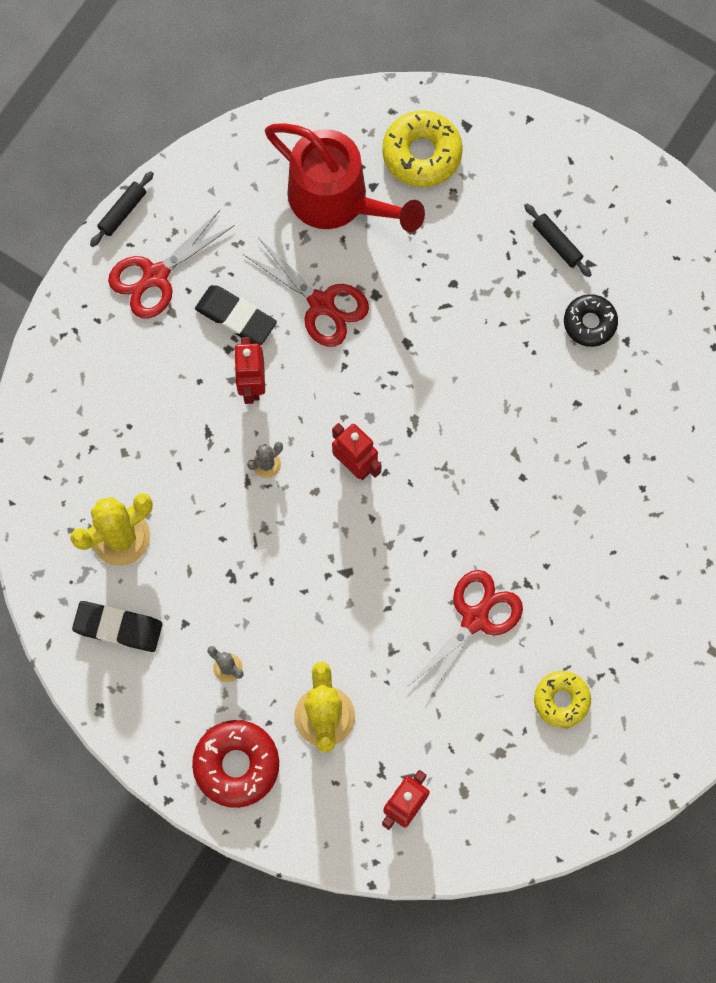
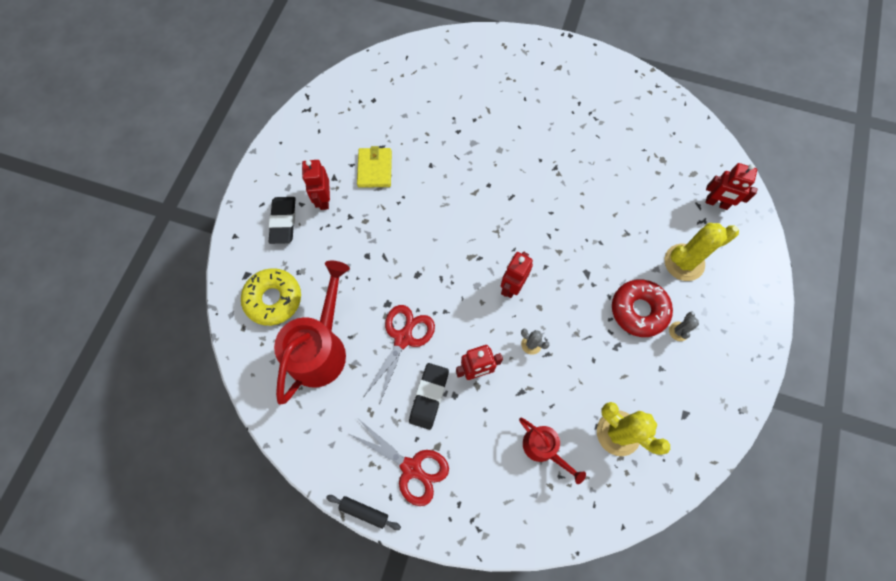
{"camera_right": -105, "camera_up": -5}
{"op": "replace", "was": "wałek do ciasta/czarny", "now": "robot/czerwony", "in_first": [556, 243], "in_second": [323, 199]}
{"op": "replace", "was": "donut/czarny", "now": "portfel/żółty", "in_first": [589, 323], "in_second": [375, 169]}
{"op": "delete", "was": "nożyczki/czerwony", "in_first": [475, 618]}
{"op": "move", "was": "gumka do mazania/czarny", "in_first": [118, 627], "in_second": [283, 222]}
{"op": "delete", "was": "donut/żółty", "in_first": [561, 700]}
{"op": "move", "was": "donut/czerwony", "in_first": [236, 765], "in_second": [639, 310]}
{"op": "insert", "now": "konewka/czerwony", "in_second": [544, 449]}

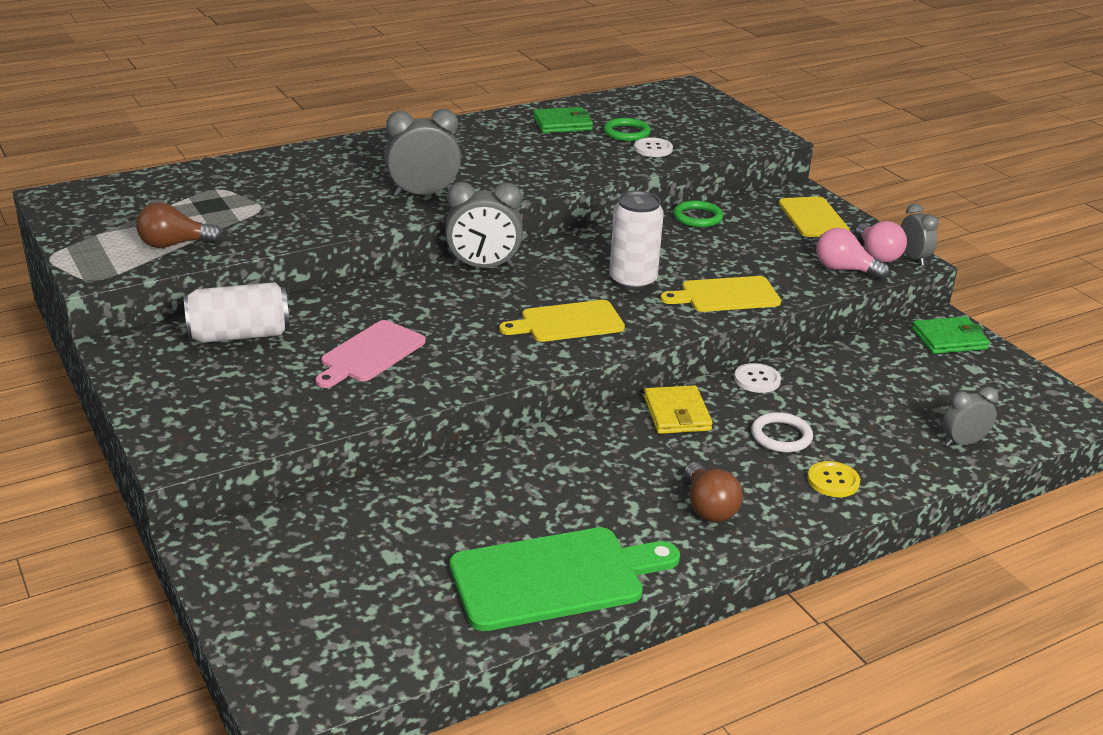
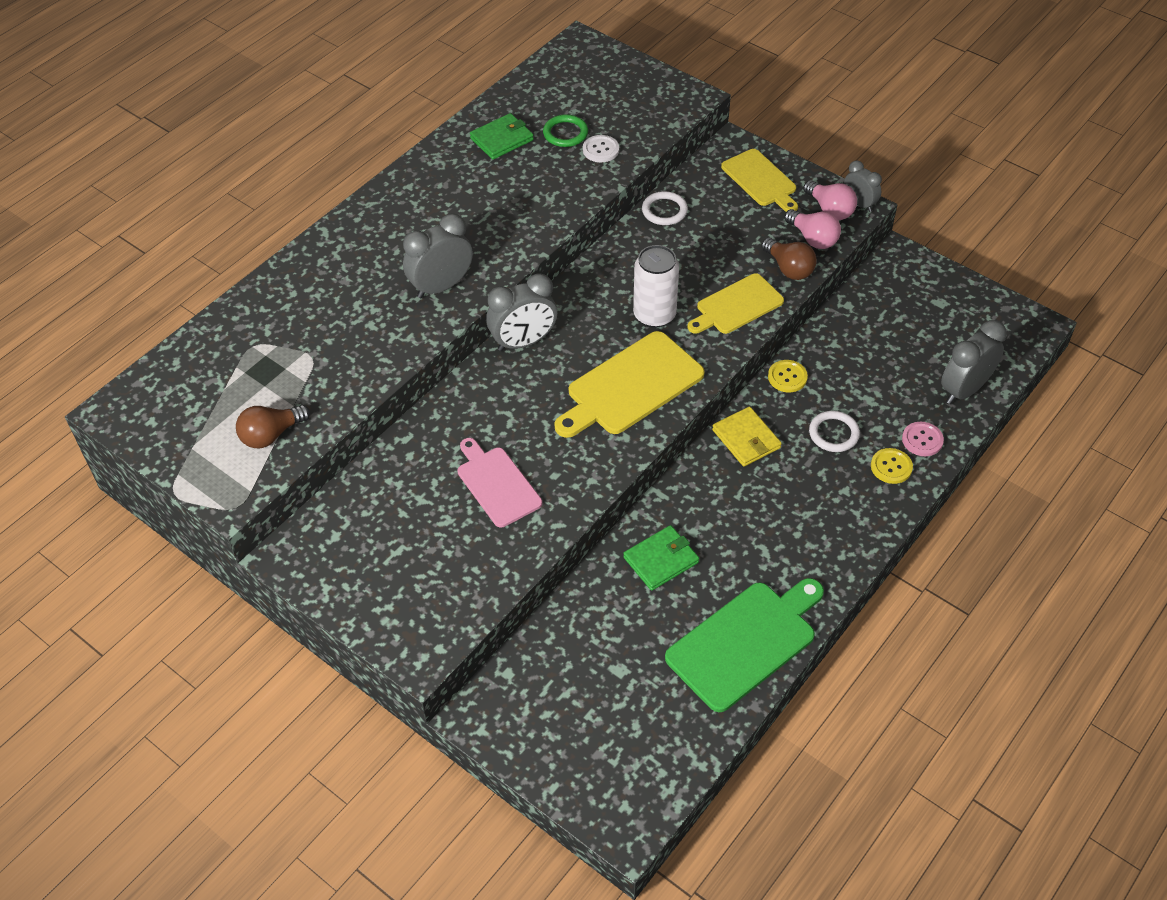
{"camera_right": -20, "camera_up": 20}
{"op": "recolor", "was": "pierścień/zielony", "now": "pierścień/biały", "in_first": [697, 217], "in_second": [664, 211]}
{"op": "rotate", "was": "żarówka/różowy", "in_first": [844, 269], "in_second": [813, 238], "clockwise": -135}
{"op": "delete", "was": "puszka/biały", "in_first": [239, 335]}
{"op": "resize", "was": "deska do krojenia/żółty", "in_first": [567, 322], "in_second": [631, 386], "ratio": 1.52}
{"op": "move", "was": "portfel/zielony", "in_first": [949, 339], "in_second": [661, 560]}
{"op": "rotate", "was": "deska do krojenia/różowy", "in_first": [370, 354], "in_second": [497, 484], "clockwise": 135}
{"op": "recolor", "was": "guzik/biały", "now": "guzik/żółty", "in_first": [757, 379], "in_second": [787, 377]}
{"op": "resize", "was": "budzik/szary", "in_first": [963, 442], "in_second": [964, 390], "ratio": 1.63}
{"op": "move", "was": "żarówka/brązowy", "in_first": [708, 507], "in_second": [789, 268]}
{"op": "insert", "now": "guzik/różowy", "in_second": [922, 440]}

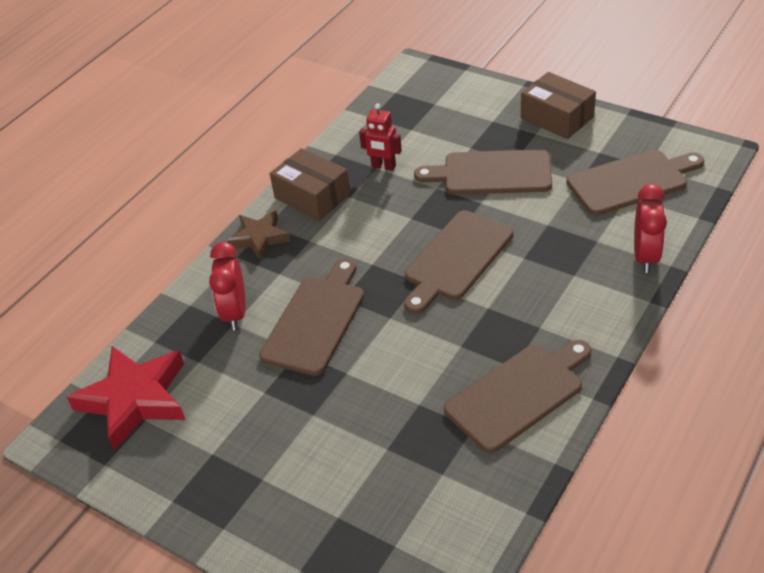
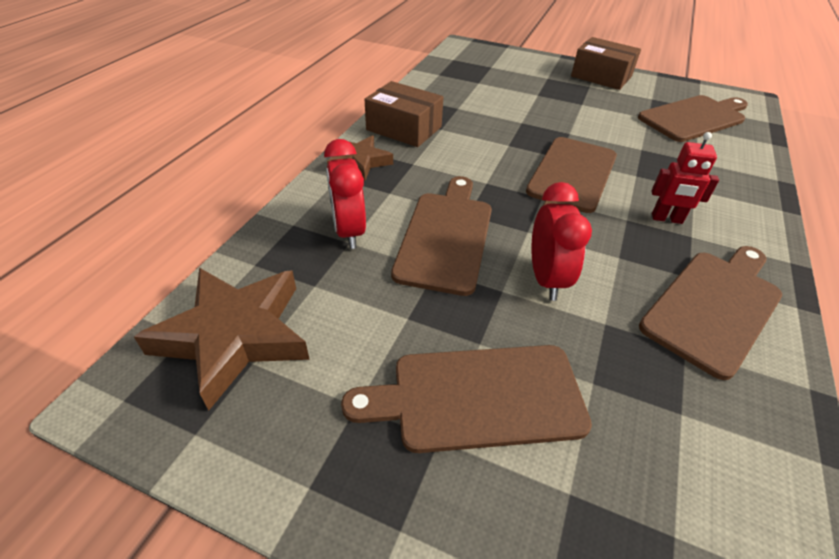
{"camera_right": -15, "camera_up": 0}
{"op": "move", "was": "robot/czerwony", "in_first": [383, 167], "in_second": [667, 219]}
{"op": "move", "was": "deska do krojenia/brązowy", "in_first": [491, 173], "in_second": [478, 397]}
{"op": "move", "was": "budzik/czerwony", "in_first": [645, 256], "in_second": [546, 279]}
{"op": "recolor", "was": "gwiazda/czerwony", "now": "gwiazda/brązowy", "in_first": [134, 399], "in_second": [234, 336]}

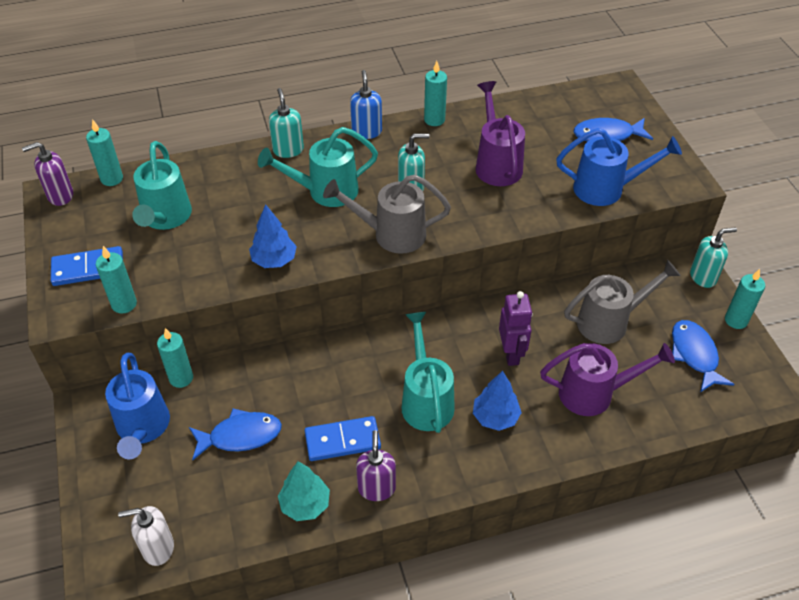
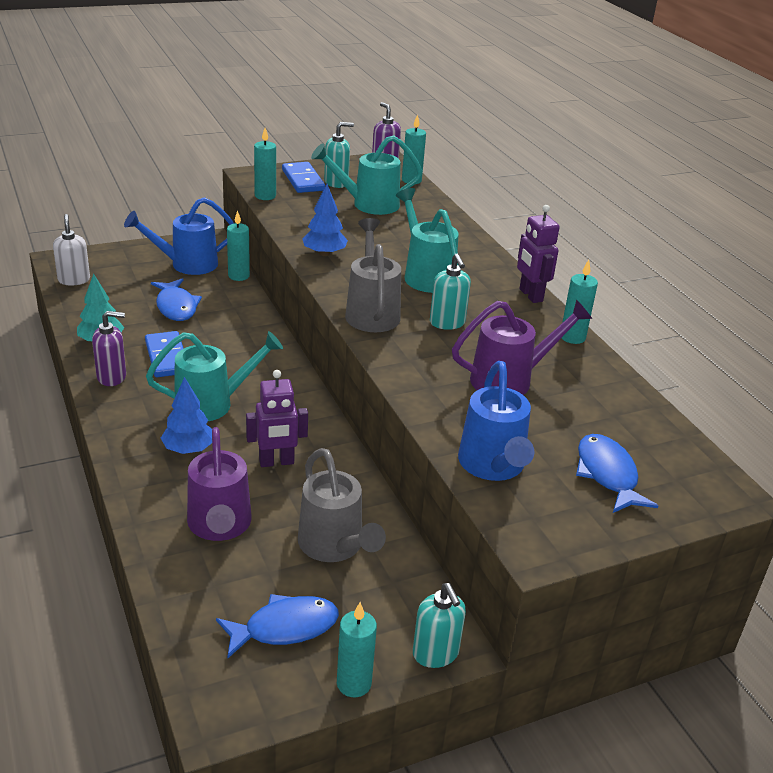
{"camera_right": 80, "camera_up": -15}
{"op": "replace", "was": "dozownik mydła/niebieski", "now": "robot/fioletowy", "in_first": [366, 131], "in_second": [530, 295]}
{"op": "move", "was": "dozownik mydła/turkusowy", "in_first": [288, 150], "in_second": [336, 182]}

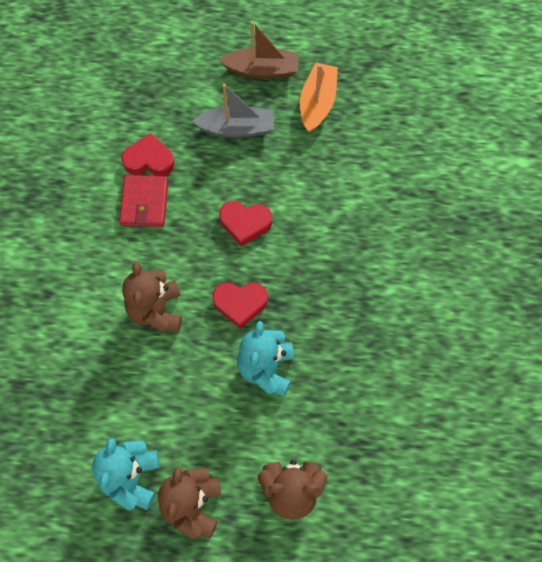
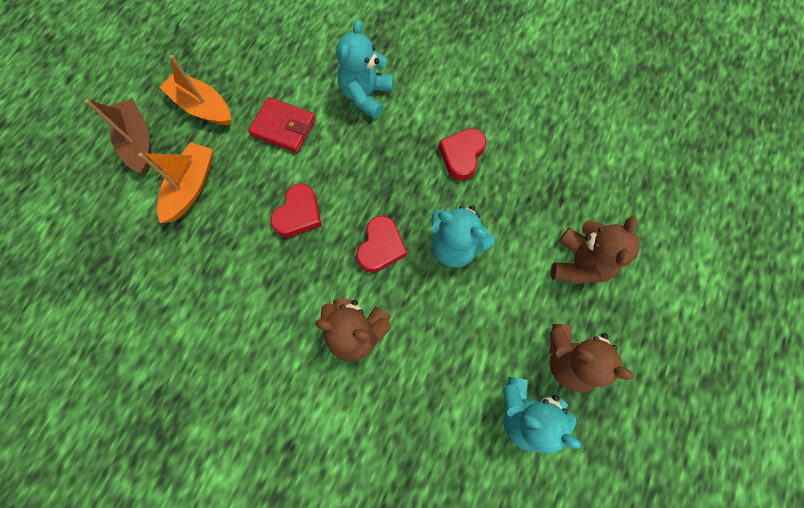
{"camera_right": -70, "camera_up": 5}
{"op": "rotate", "was": "łódka/brązowy", "in_first": [262, 70], "in_second": [138, 142], "clockwise": -45}
{"op": "recolor", "was": "łódka/szary", "now": "łódka/pomarańczowy", "in_first": [237, 128], "in_second": [191, 187]}
{"op": "move", "was": "serce/czerwony", "in_first": [149, 160], "in_second": [462, 155]}
{"op": "move", "was": "portfel/czerwony", "in_first": [144, 203], "in_second": [283, 127]}
{"op": "insert", "now": "miś/turkusowy", "in_second": [366, 95]}

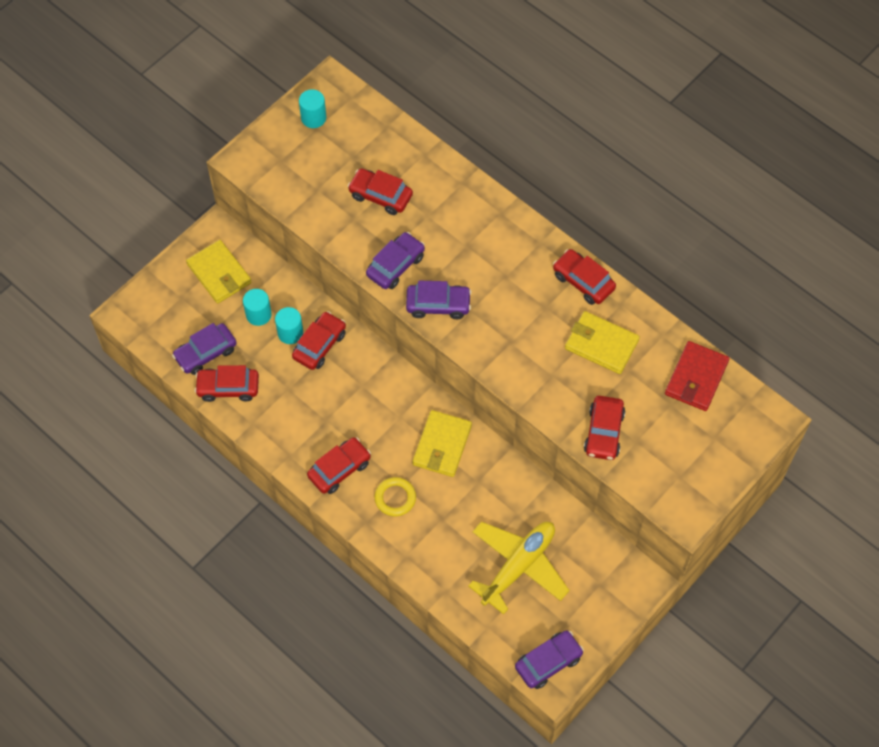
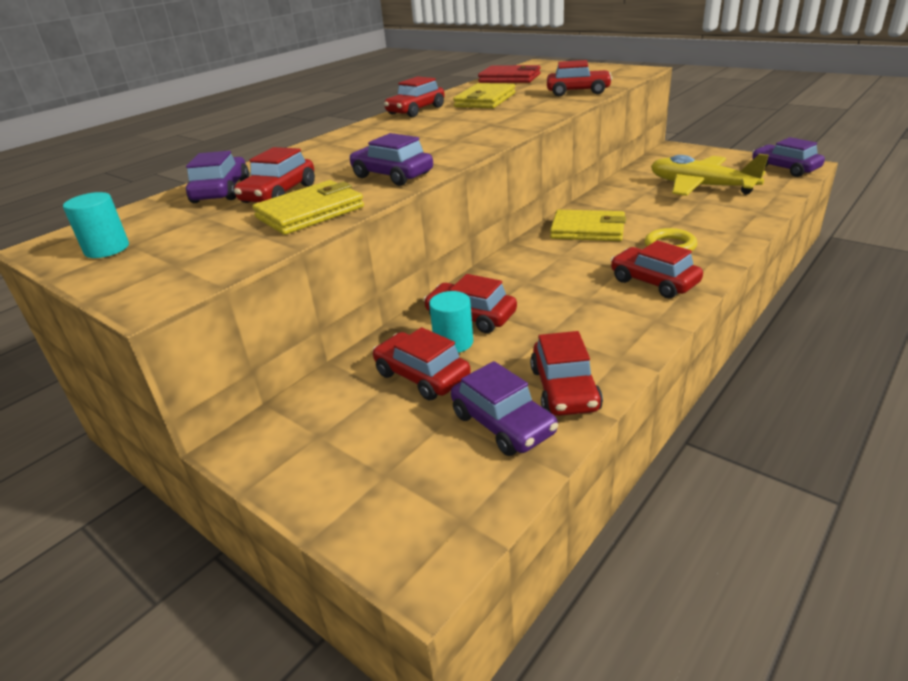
{"camera_right": -90, "camera_up": -30}
{"op": "move", "was": "portfel/żółty", "in_first": [219, 273], "in_second": [310, 212]}
{"op": "move", "was": "samochód/fioletowy", "in_first": [438, 305], "in_second": [222, 191]}
{"op": "replace", "was": "walec/turkusowy", "now": "samochód/czerwony", "in_first": [258, 314], "in_second": [422, 376]}

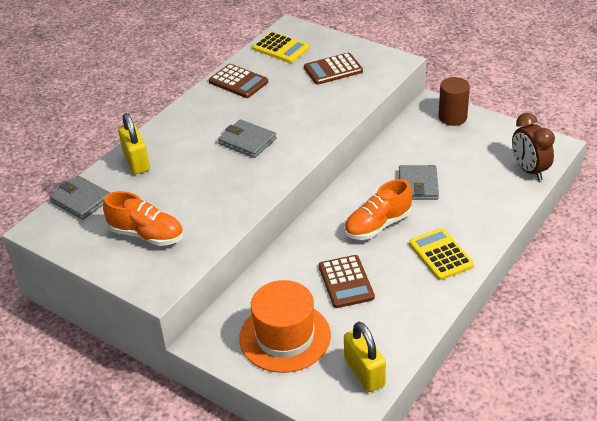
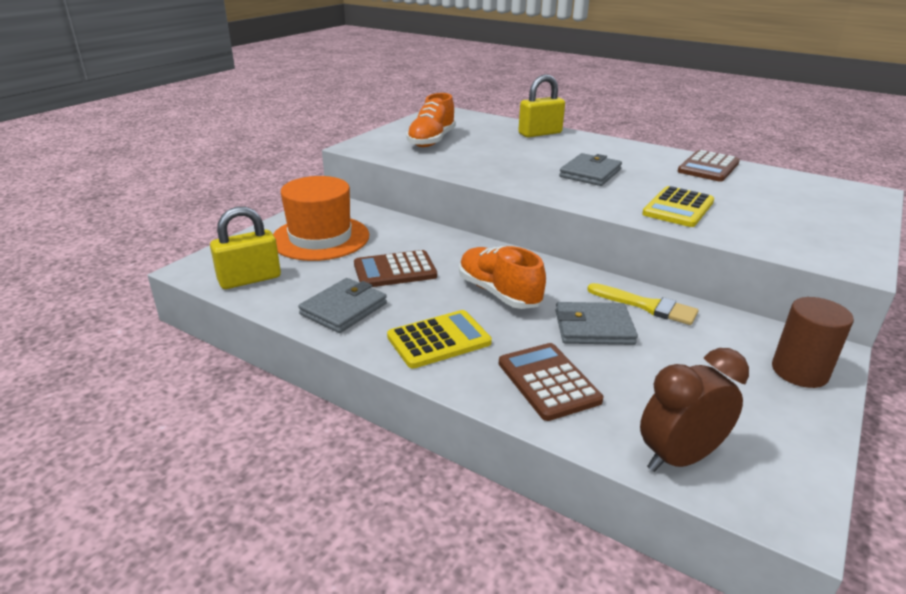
{"camera_right": 85, "camera_up": -10}
{"op": "move", "was": "kalkulator/żółty", "in_first": [281, 48], "in_second": [678, 208]}
{"op": "move", "was": "kalkulator/brązowy", "in_first": [333, 70], "in_second": [548, 382]}
{"op": "move", "was": "portfel/szary", "in_first": [81, 200], "in_second": [344, 309]}
{"op": "insert", "now": "pędzel/żółty", "in_second": [647, 306]}

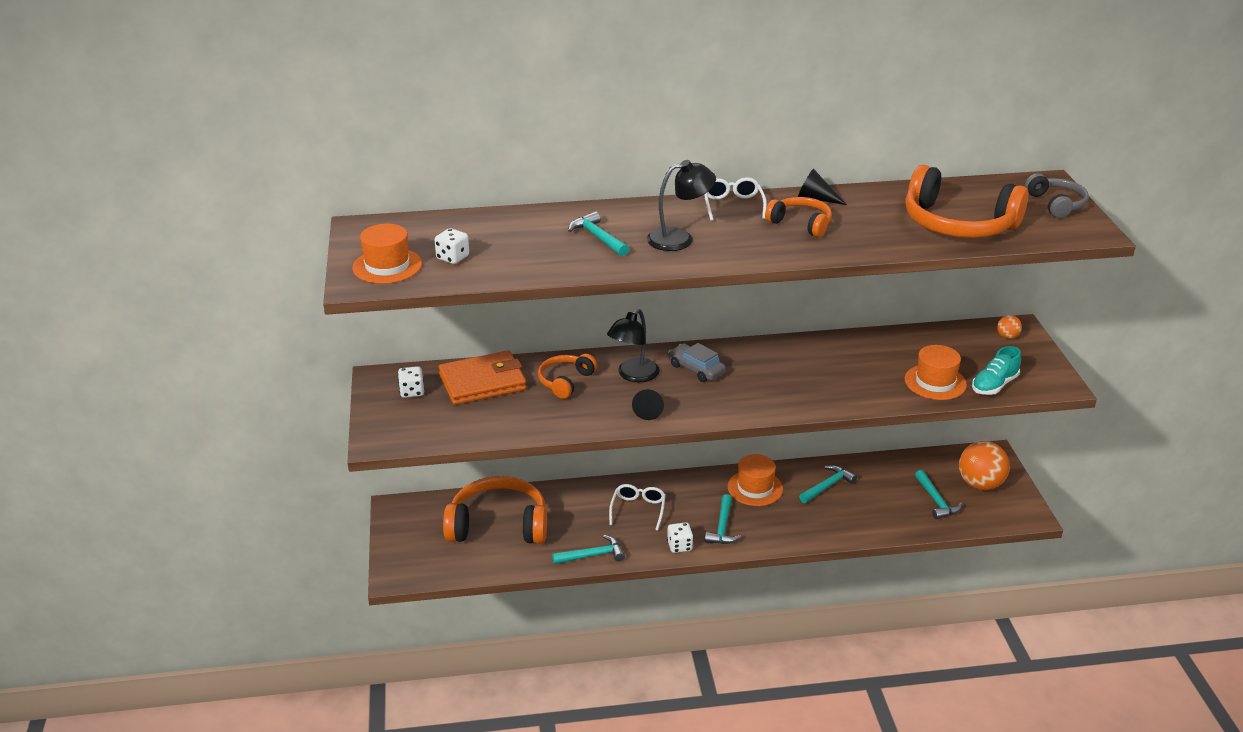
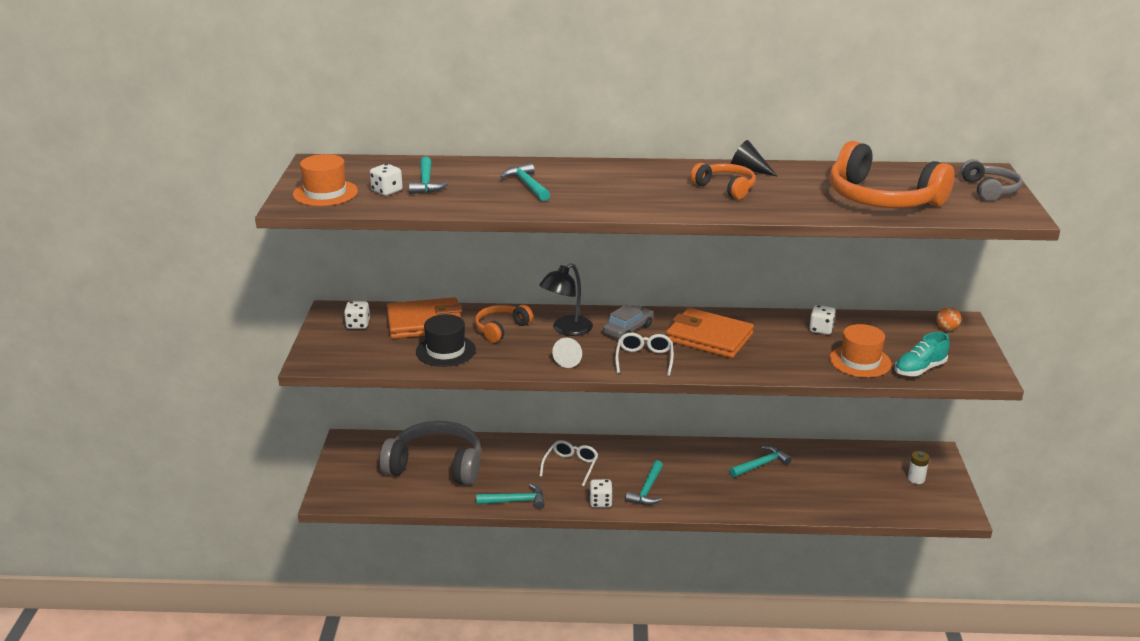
{"camera_right": 10, "camera_up": -5}
{"op": "delete", "was": "lampka/czarny", "in_first": [679, 238]}
{"op": "move", "was": "okulary/biały", "in_first": [733, 206], "in_second": [644, 359]}
{"op": "rotate", "was": "samochód/szary", "in_first": [696, 369], "in_second": [628, 329], "clockwise": 75}
{"op": "recolor", "was": "stożek/czarny", "now": "stożek/biały", "in_first": [648, 409], "in_second": [570, 359]}
{"op": "replace", "was": "piłka/pomarańczowy", "now": "bateria/biały", "in_first": [980, 484], "in_second": [916, 479]}
{"op": "delete", "was": "kapelusz/pomarańczowy", "in_first": [755, 488]}
{"op": "move", "was": "młotek/turkusowy", "in_first": [936, 501], "in_second": [426, 183]}
{"op": "recolor", "was": "słuchawki/pomarańczowy", "now": "słuchawki/szary", "in_first": [498, 525], "in_second": [436, 465]}
{"op": "insert", "now": "kostka do gry/biały", "in_second": [821, 329]}
{"op": "insert", "now": "portfel/pomarańczowy", "in_second": [709, 337]}
{"op": "insert", "now": "kapelusz/czarny", "in_second": [445, 351]}

